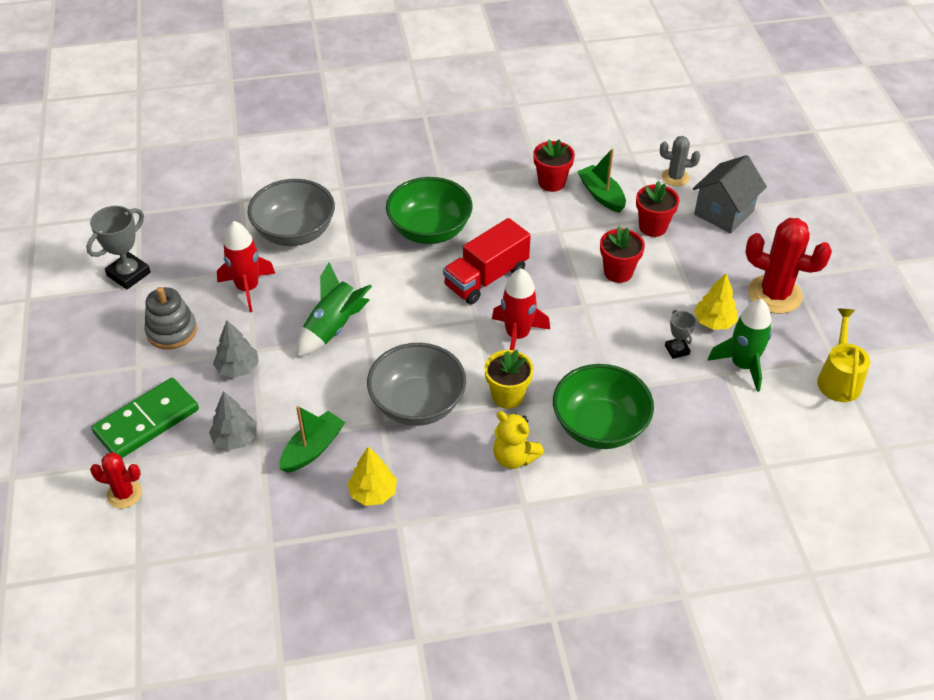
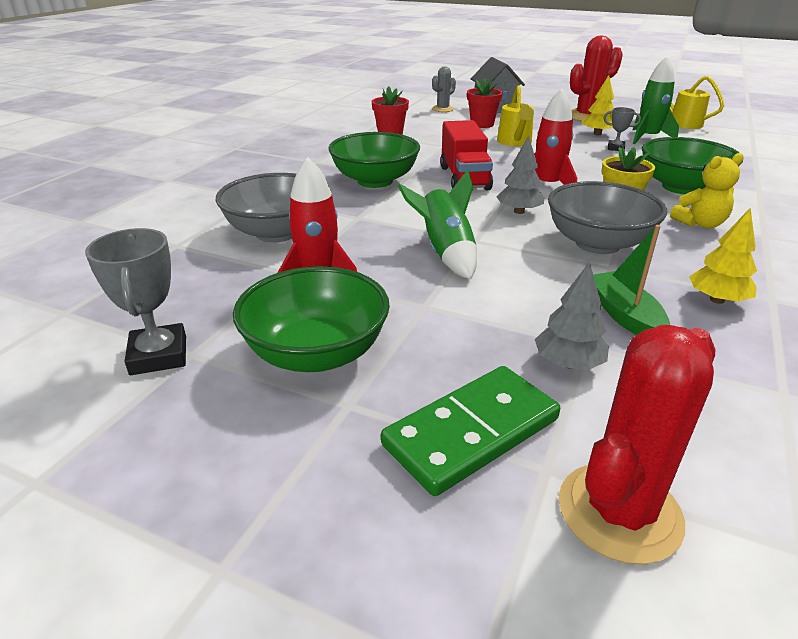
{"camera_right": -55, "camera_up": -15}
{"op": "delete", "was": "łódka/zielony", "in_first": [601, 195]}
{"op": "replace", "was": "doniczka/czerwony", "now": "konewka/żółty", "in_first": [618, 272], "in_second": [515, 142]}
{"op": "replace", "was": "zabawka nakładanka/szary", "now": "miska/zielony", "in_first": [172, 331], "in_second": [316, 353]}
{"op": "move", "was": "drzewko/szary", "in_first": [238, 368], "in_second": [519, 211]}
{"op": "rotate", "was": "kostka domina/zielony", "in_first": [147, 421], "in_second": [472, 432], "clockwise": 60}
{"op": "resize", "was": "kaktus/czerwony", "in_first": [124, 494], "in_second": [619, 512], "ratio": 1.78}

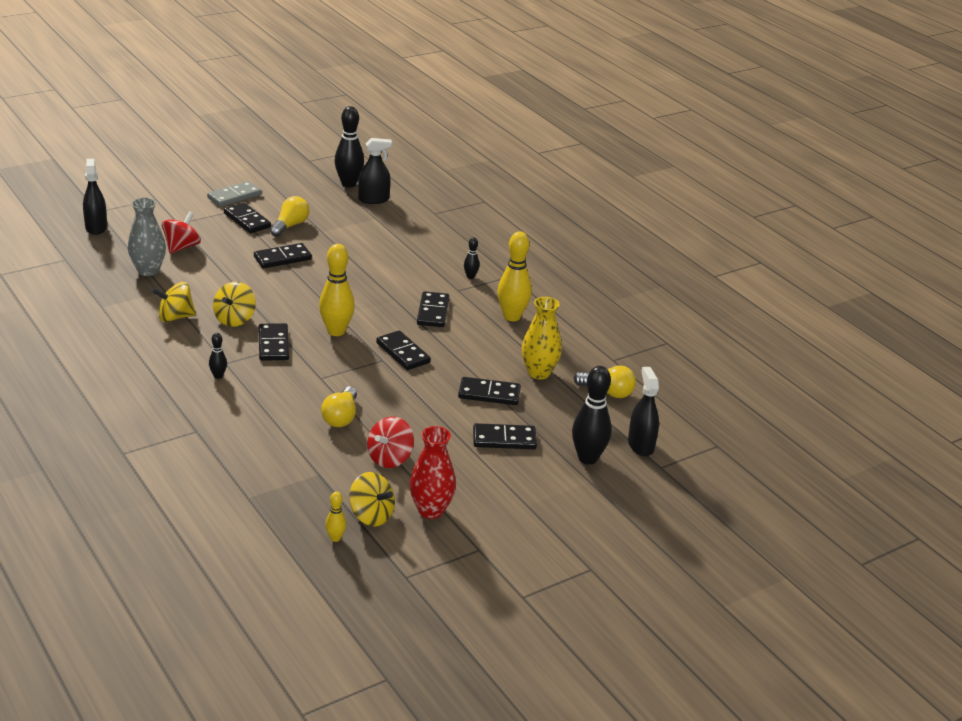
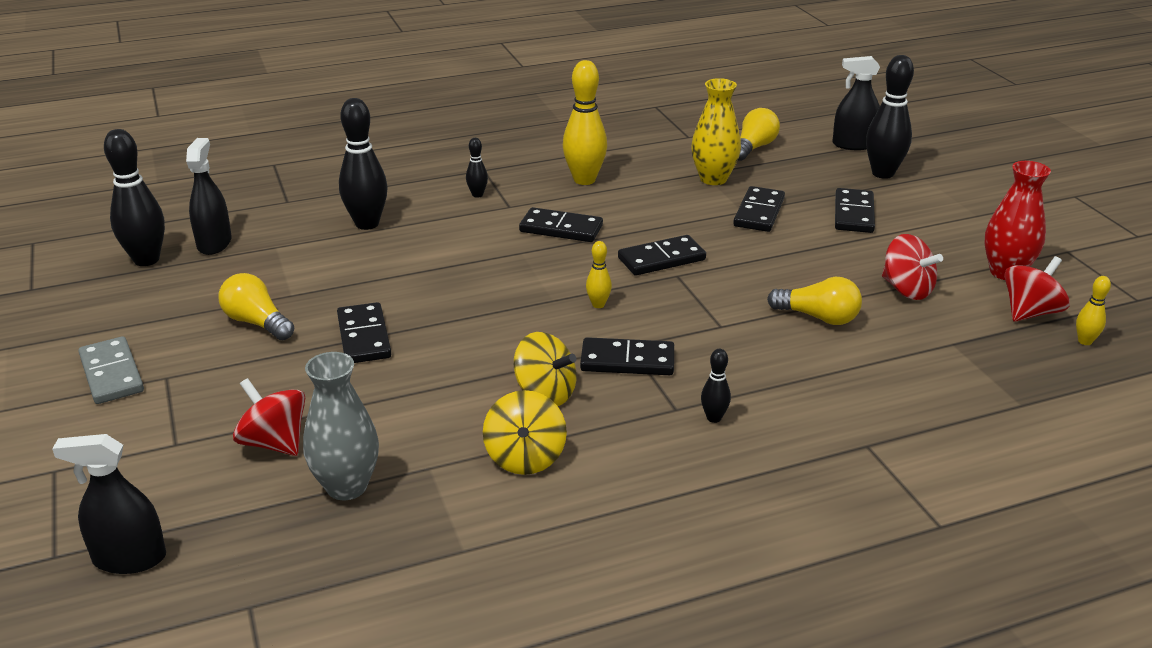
{"camera_right": -75, "camera_up": 0}
{"op": "delete", "was": "kostka domina/czarny", "in_first": [247, 220]}
{"op": "resize", "was": "kręgiel/żółty", "in_first": [336, 331], "in_second": [598, 305], "ratio": 0.49}
{"op": "recolor", "was": "bączek/żółty", "now": "bączek/czerwony", "in_first": [371, 516], "in_second": [1030, 312]}
{"op": "insert", "now": "kręgiel/czarny", "in_second": [367, 224]}

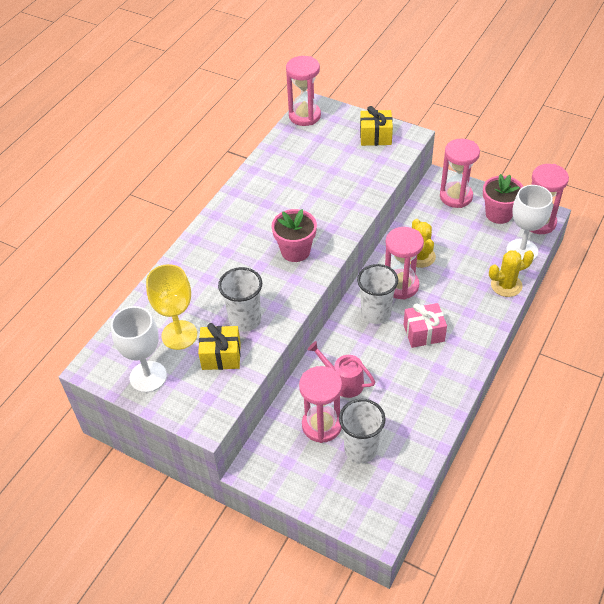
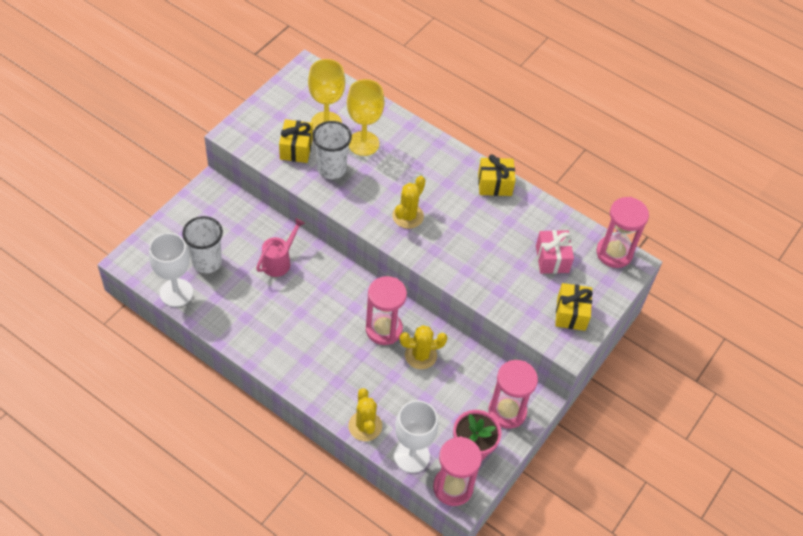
{"camera_right": 90, "camera_up": 5}
{"op": "replace", "was": "doniczka/różowy", "now": "kaktus/żółty", "in_first": [295, 251], "in_second": [408, 216]}
{"op": "delete", "was": "szklanka/biały", "in_first": [376, 313]}
{"op": "move", "was": "prezent/różowy", "in_first": [423, 333], "in_second": [552, 259]}
{"op": "move", "was": "kielich/biały", "in_first": [148, 377], "in_second": [176, 293]}
{"op": "delete", "was": "klepsydra/różowy", "in_first": [322, 425]}
{"op": "insert", "now": "kielich/żółty", "in_second": [363, 143]}
{"op": "insert", "now": "prezent/żółty", "in_second": [494, 184]}

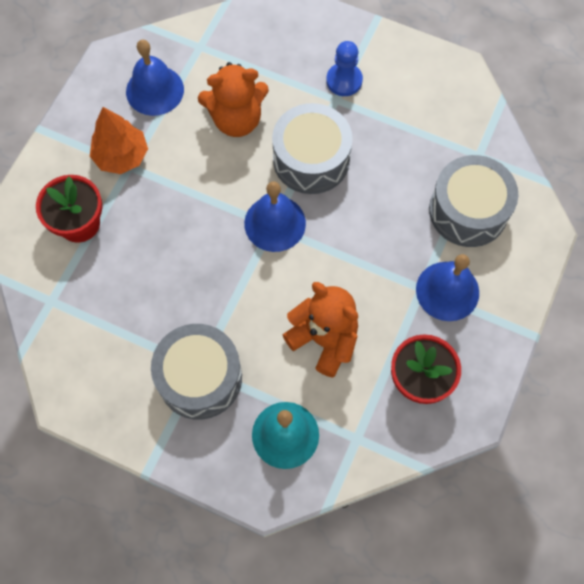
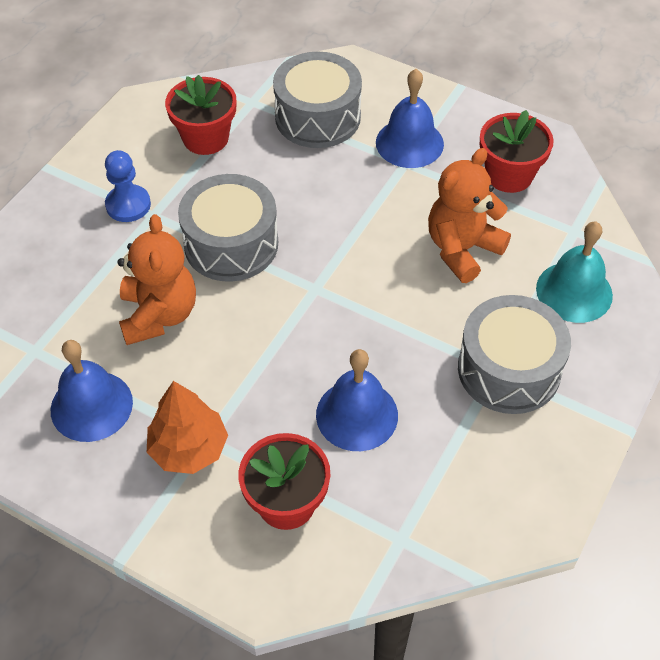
{"camera_right": -85, "camera_up": -15}
{"op": "move", "was": "dzwonek/niebieski", "in_first": [275, 223], "in_second": [357, 415]}
{"op": "insert", "now": "doniczka/czerwony", "in_second": [205, 138]}

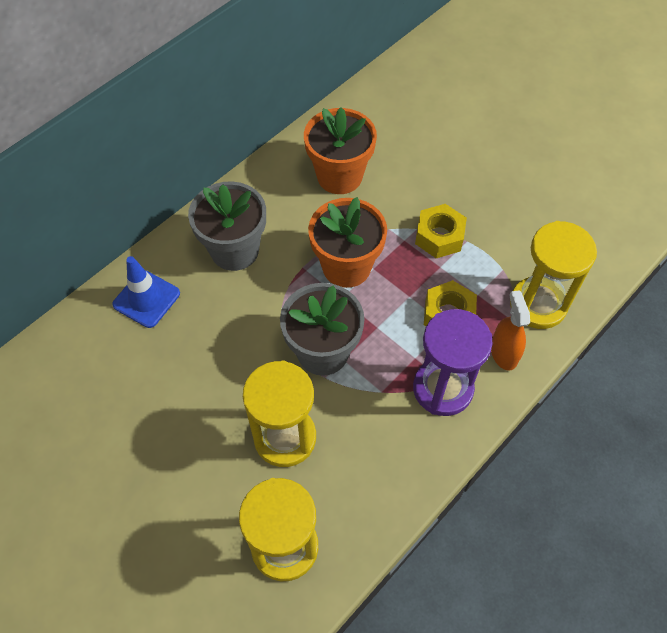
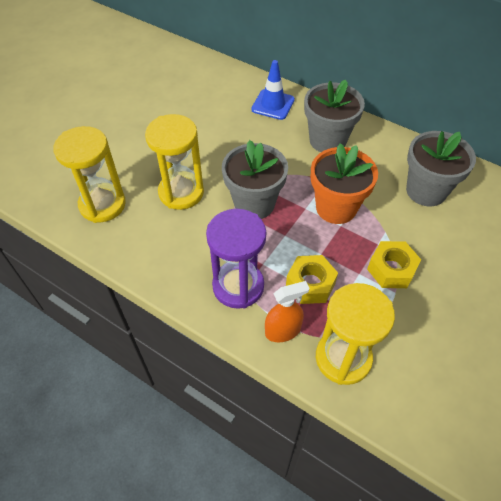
{"camera_right": 80, "camera_up": -5}
{"op": "recolor", "was": "doniczka/pomarańczowy", "now": "doniczka/szary", "in_first": [339, 176], "in_second": [426, 191]}

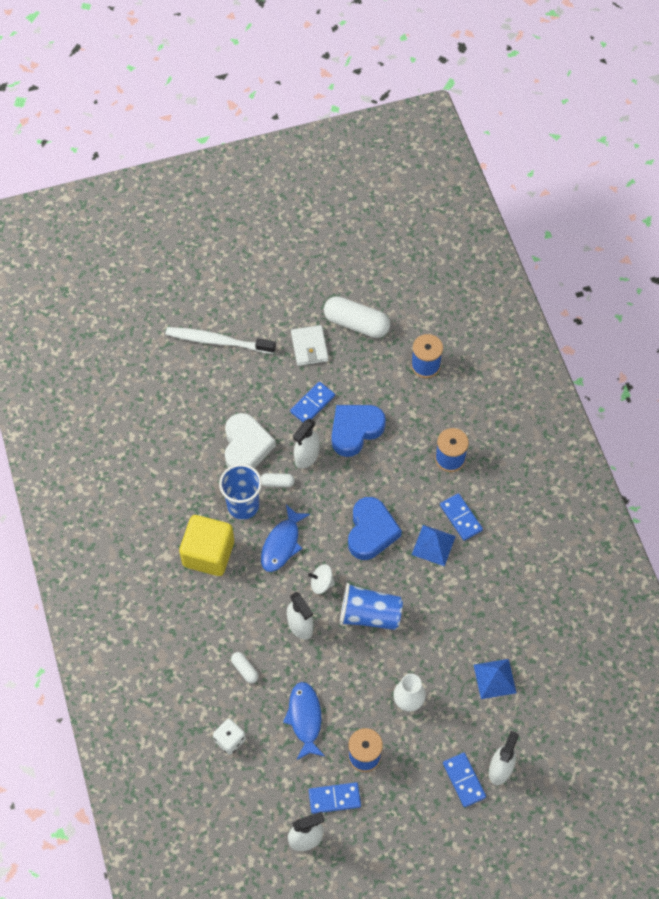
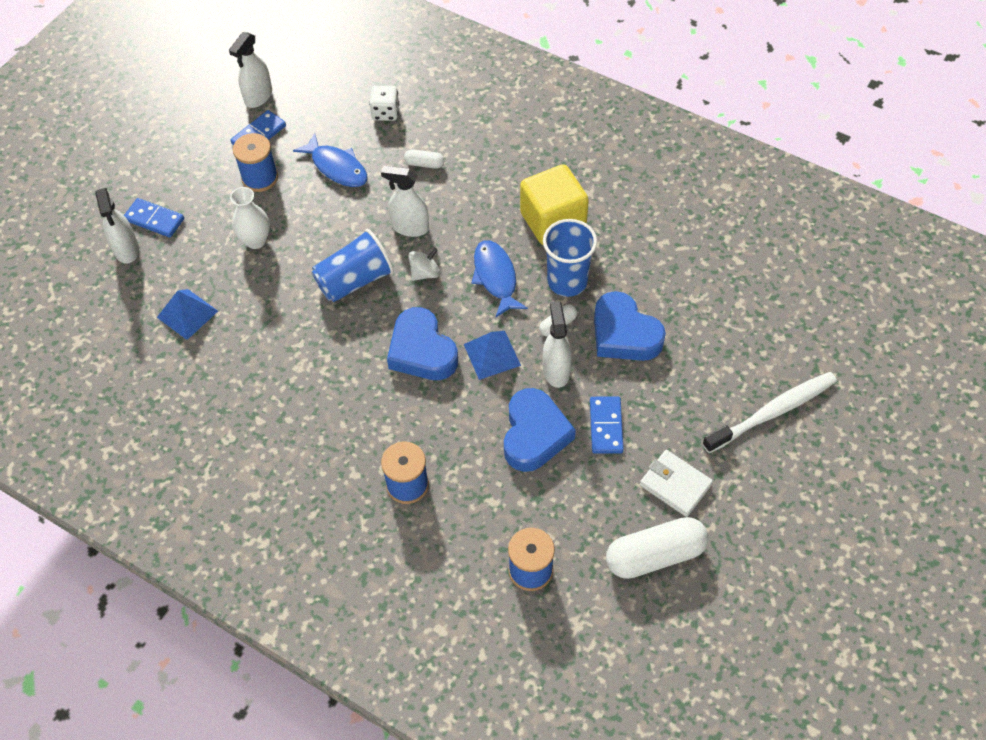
{"camera_right": 140, "camera_up": -5}
{"op": "recolor", "was": "serce/biały", "now": "serce/niebieski", "in_first": [246, 446], "in_second": [624, 334]}
{"op": "delete", "was": "kostka domina/niebieski", "in_first": [460, 518]}
{"op": "move", "was": "piramida/niebieski", "in_first": [433, 545], "in_second": [492, 355]}

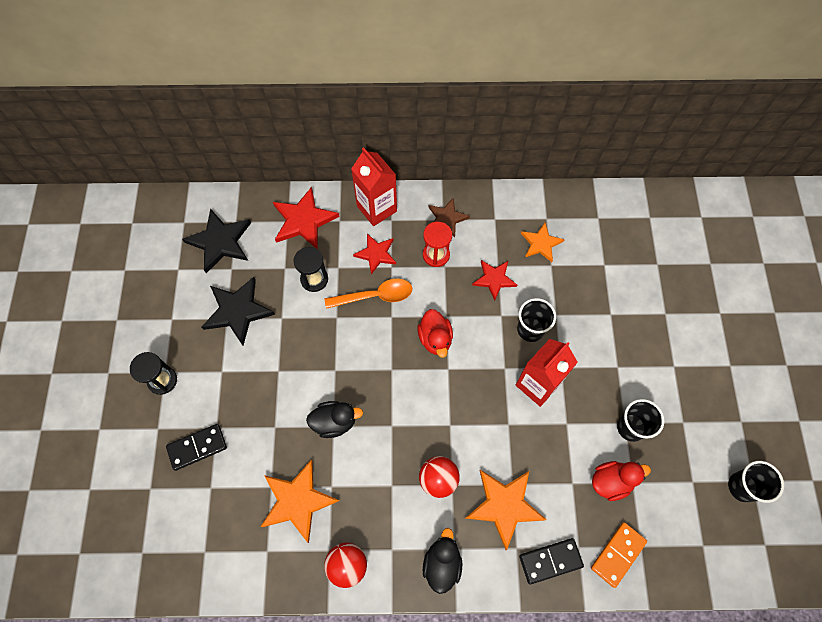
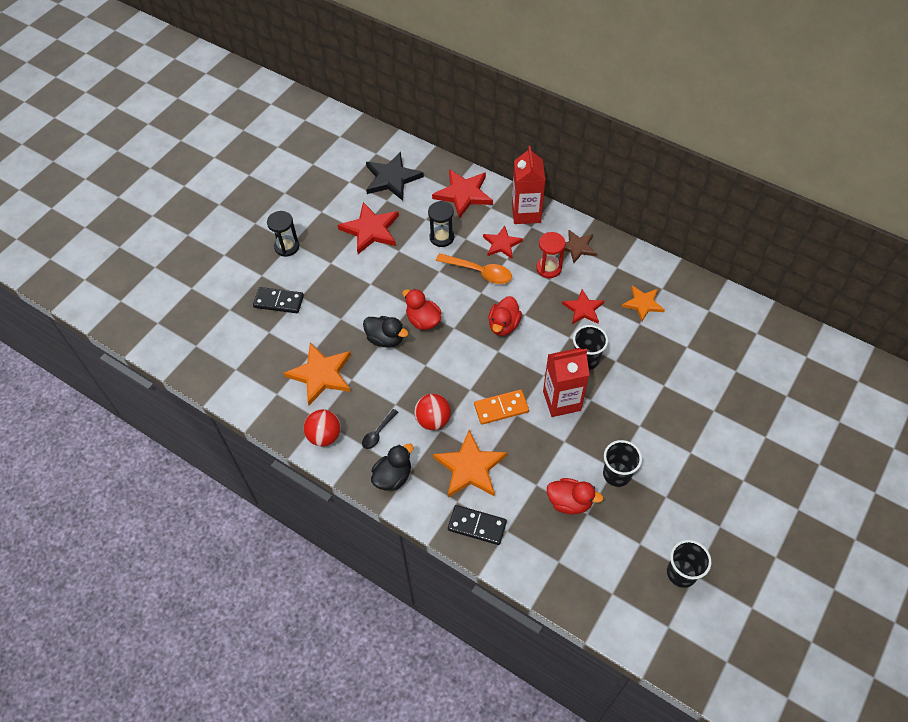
{"camera_right": 35, "camera_up": -10}
{"op": "recolor", "was": "gwiazda/czarny", "now": "gwiazda/czerwony", "in_first": [238, 311], "in_second": [370, 230]}
{"op": "move", "was": "kostka domina/pomarańczowy", "in_first": [618, 554], "in_second": [501, 408]}
{"op": "insert", "now": "kaczka/czerwony", "in_second": [423, 320]}
{"op": "insert", "now": "łyżka/czarny", "in_second": [378, 433]}

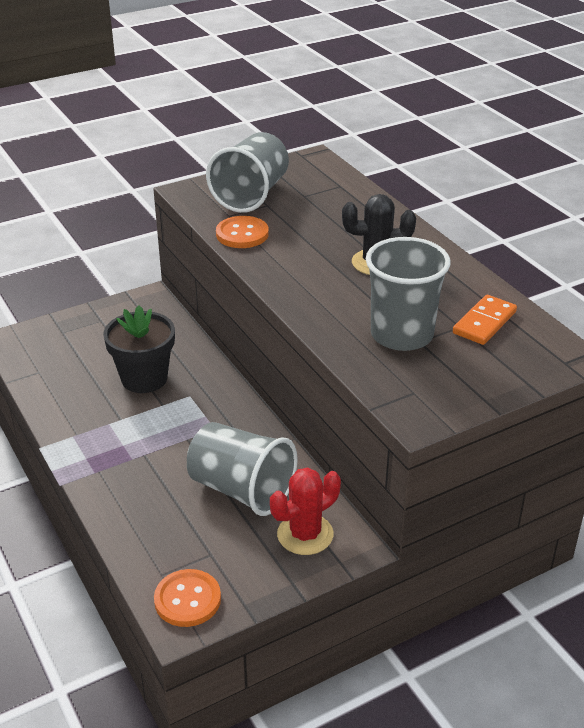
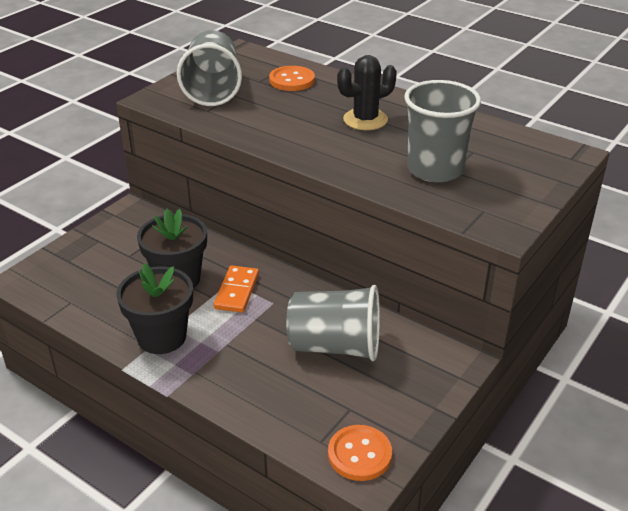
{"camera_right": -25, "camera_up": 0}
{"op": "move", "was": "guzik/pomarańczowy", "in_first": [242, 234], "in_second": [292, 80]}
{"op": "move", "was": "kostka domina/pomarańczowy", "in_first": [484, 322], "in_second": [236, 291]}
{"op": "delete", "was": "kaktus/czerwony", "in_first": [305, 534]}
{"op": "insert", "now": "doniczka/czarny", "in_second": [162, 337]}

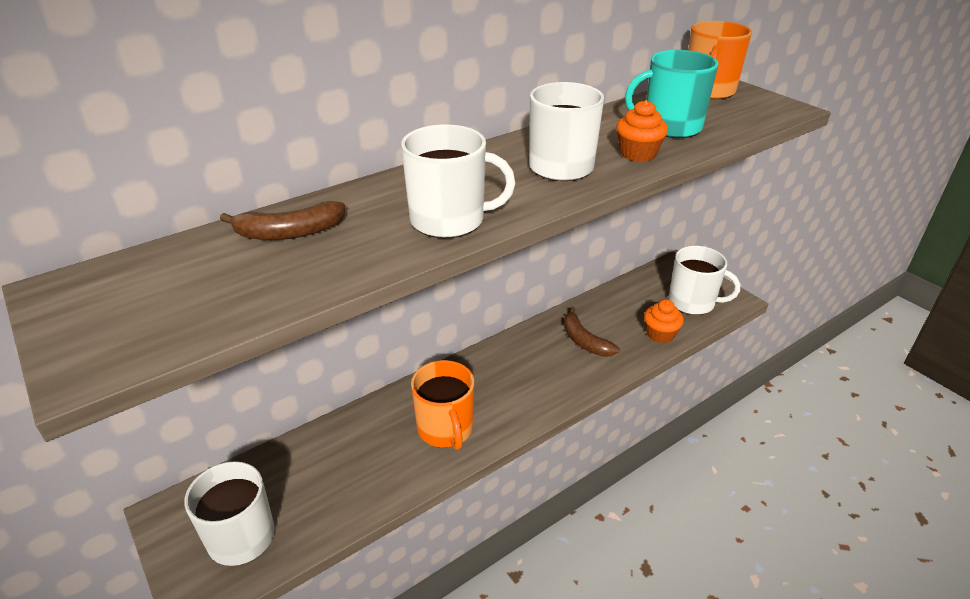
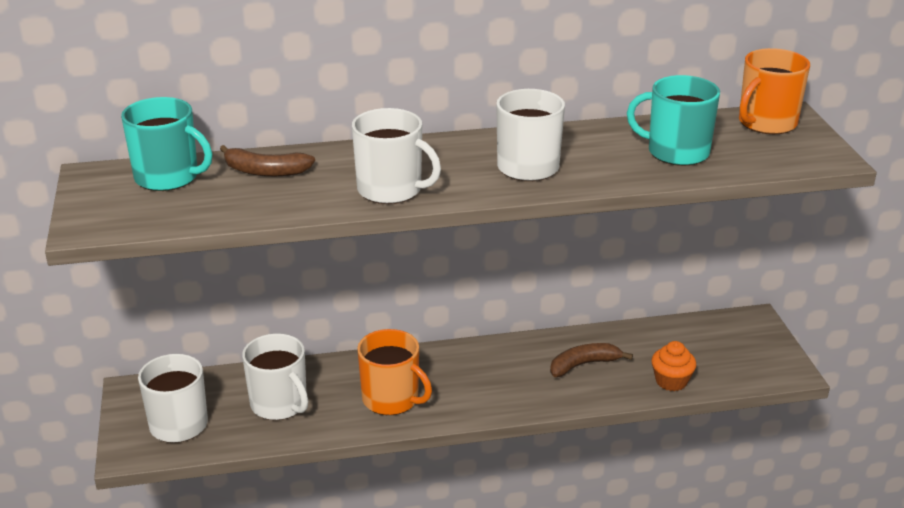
{"camera_right": 25, "camera_up": -5}
{"op": "delete", "was": "muffinka/pomarańczowy", "in_first": [638, 154]}
{"op": "move", "was": "kubek/biały", "in_first": [692, 302], "in_second": [279, 404]}
{"op": "rotate", "was": "banan/brązowy", "in_first": [584, 341], "in_second": [583, 365], "clockwise": 75}
{"op": "rotate", "was": "kubek/pomarańczowy", "in_first": [445, 429], "in_second": [391, 399], "clockwise": -60}
{"op": "insert", "now": "kubek/turkusowy", "in_second": [168, 177]}

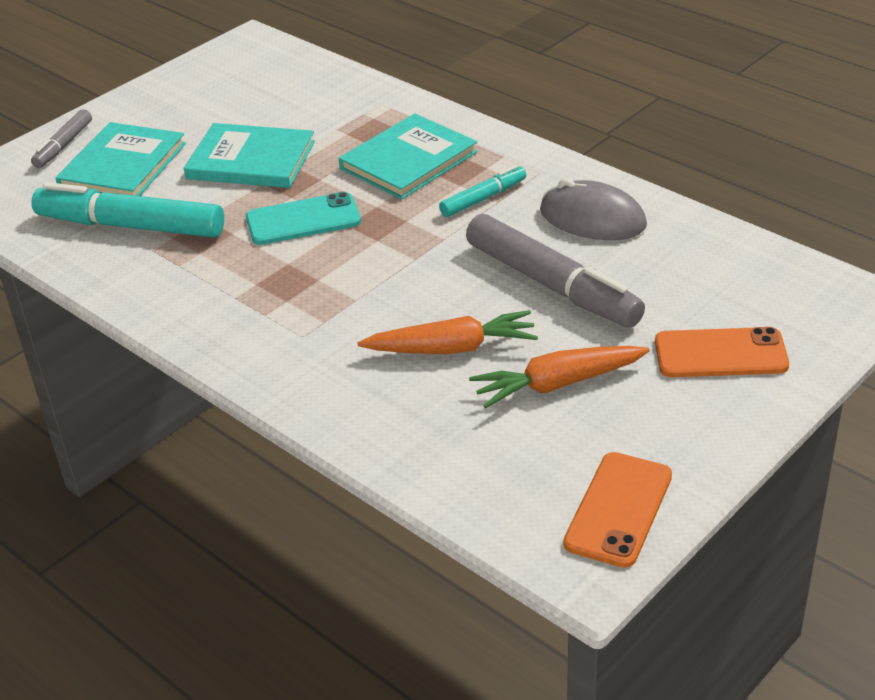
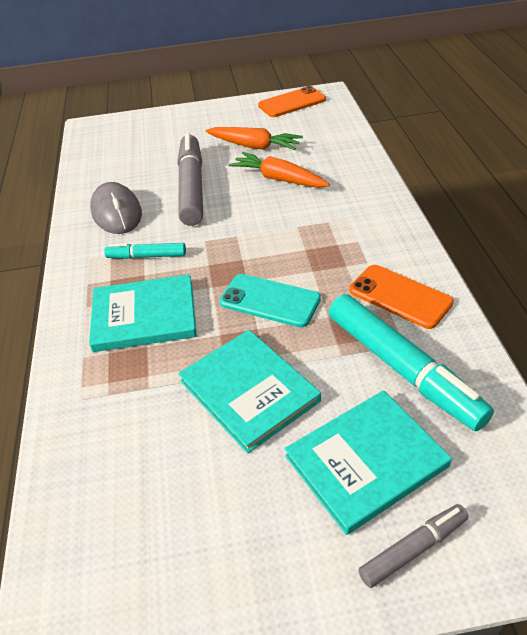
{"camera_right": -140, "camera_up": 5}
{"op": "move", "was": "telefon/pomarańczowy", "in_first": [720, 354], "in_second": [400, 296]}

